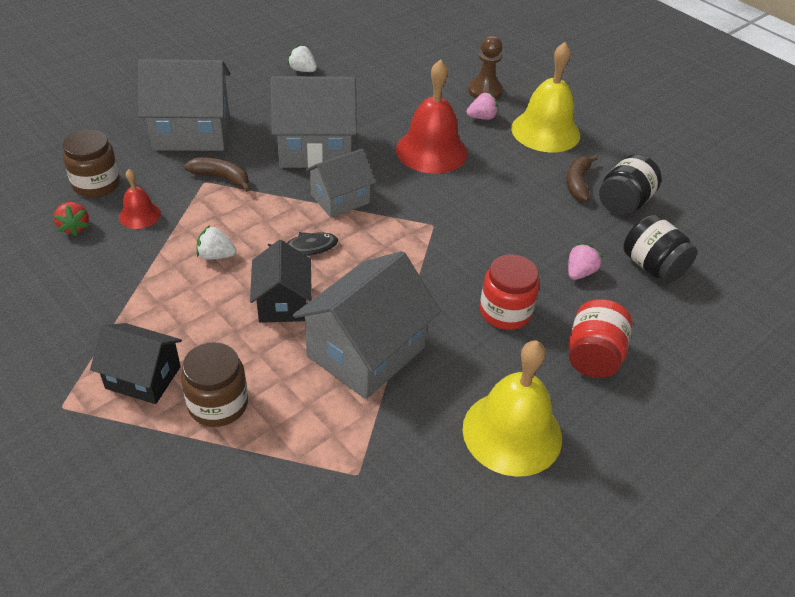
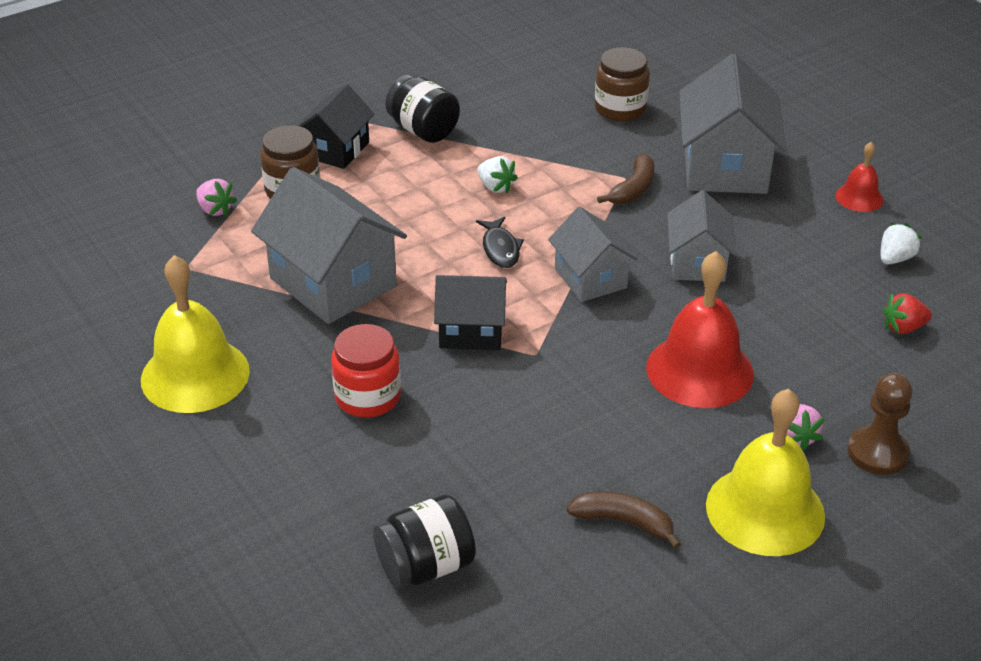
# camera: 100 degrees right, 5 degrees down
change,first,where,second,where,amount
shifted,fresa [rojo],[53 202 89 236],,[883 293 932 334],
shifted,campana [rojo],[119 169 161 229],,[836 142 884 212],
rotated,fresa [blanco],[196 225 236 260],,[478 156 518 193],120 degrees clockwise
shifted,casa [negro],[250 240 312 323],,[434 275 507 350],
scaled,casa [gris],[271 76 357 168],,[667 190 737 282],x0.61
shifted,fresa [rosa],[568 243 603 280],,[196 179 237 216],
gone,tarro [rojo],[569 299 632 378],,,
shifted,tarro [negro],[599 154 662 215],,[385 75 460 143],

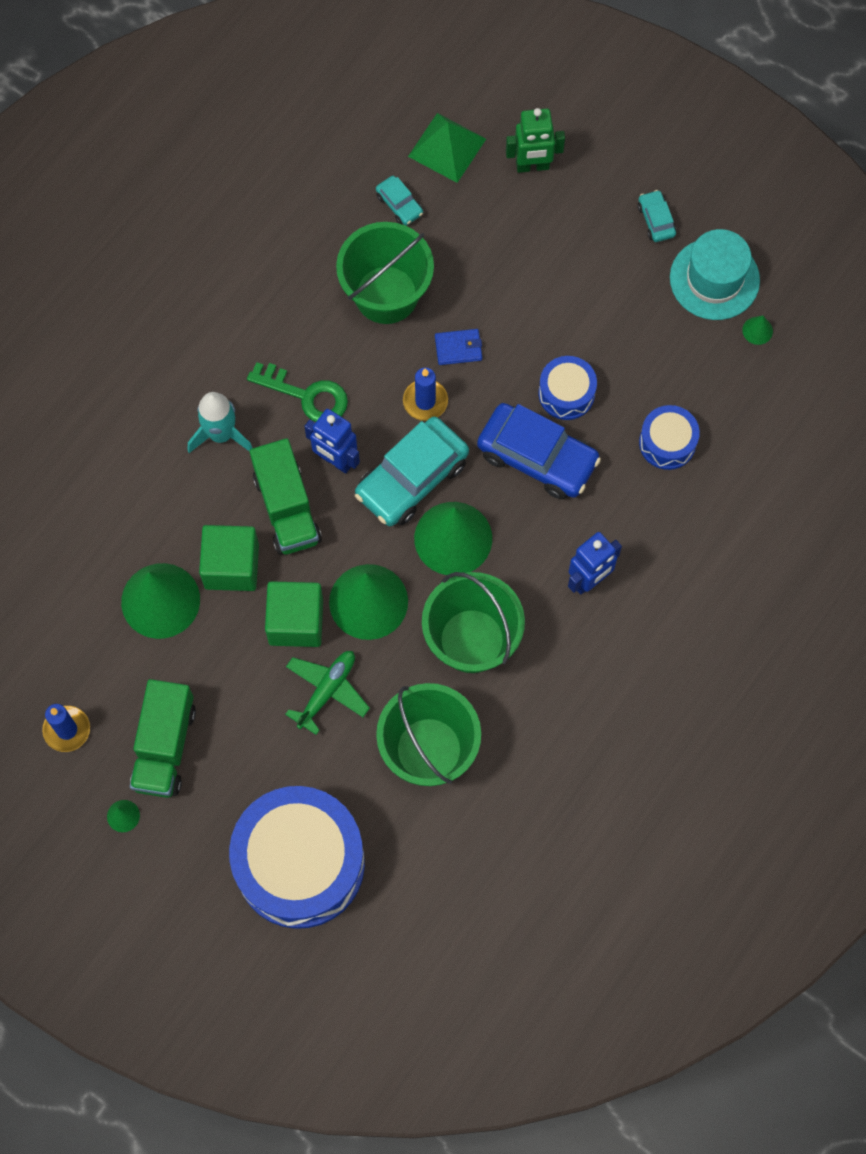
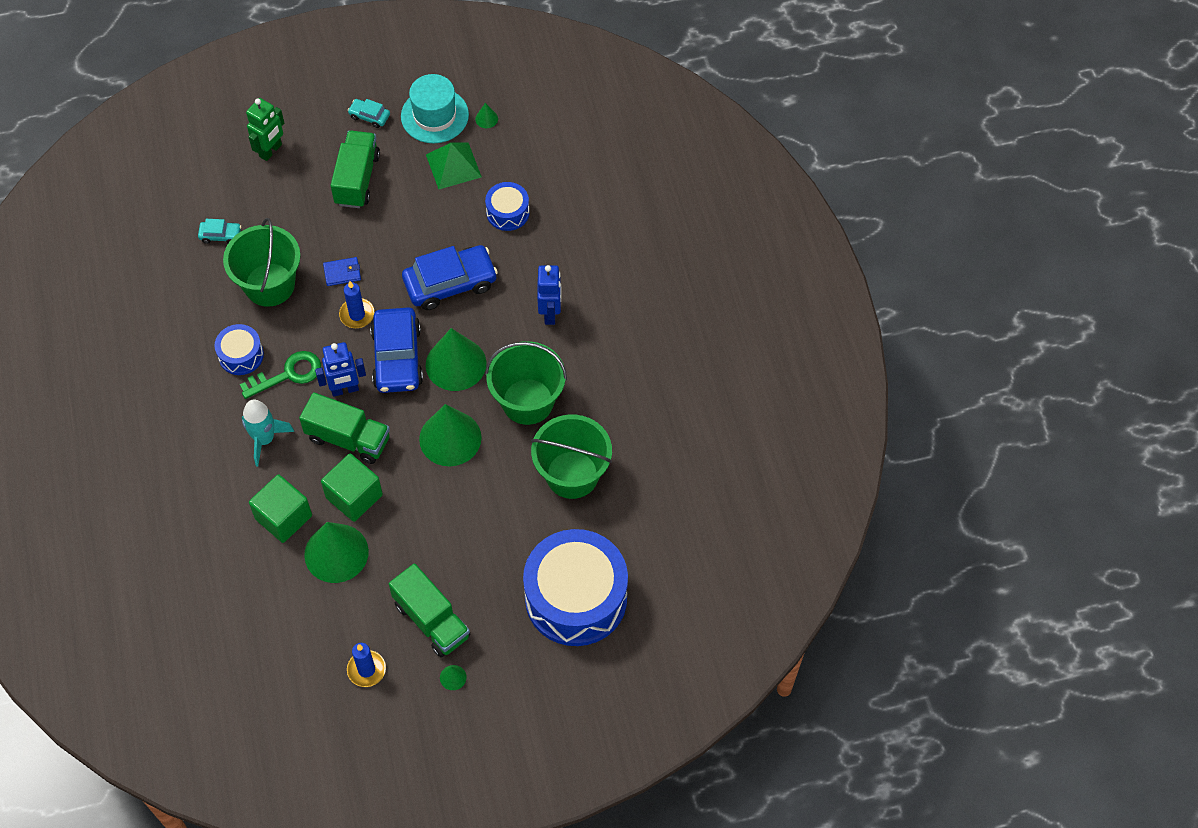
# camera: 50 degrees left, 10 degrees down
change,first,where,second,where,amount
shifted,cubo [verde],[265 581 323 647],,[249 474 312 543],
gone,avión [verde],[285 651 370 735],,,
repainted,coche [turquesa],[355 417 469 526],coche [azul],[370 307 423 393],
shifted,pirámide [verde],[408 113 486 183],,[426 142 482 189],
rotated,cartera [azul],[435 329 482 365],,[323 257 361 286],45 degrees clockwise
shifted,tambor [azul],[539 356 597 420],,[214 324 264 375],
new,,,camión [verde],[331 131 380 208],

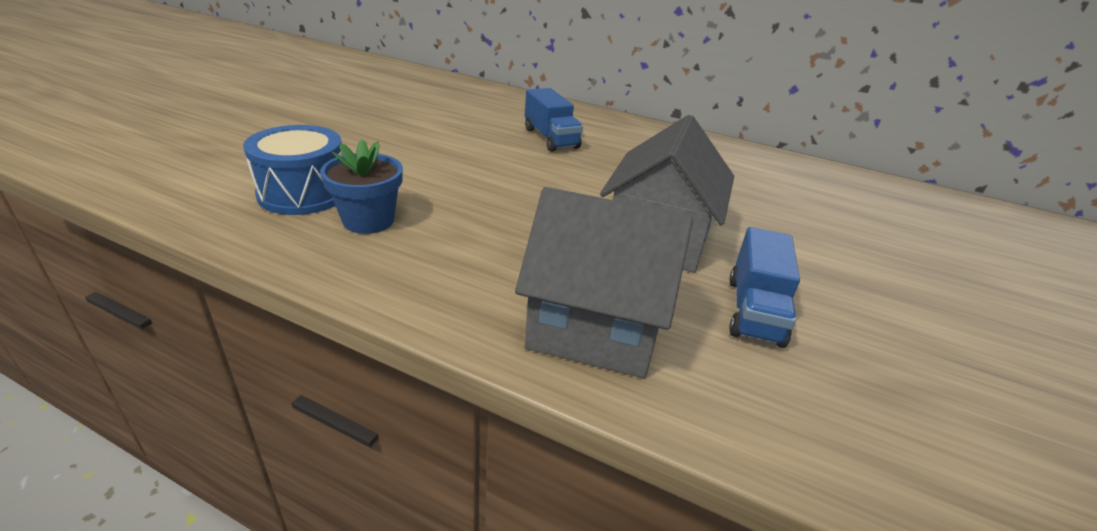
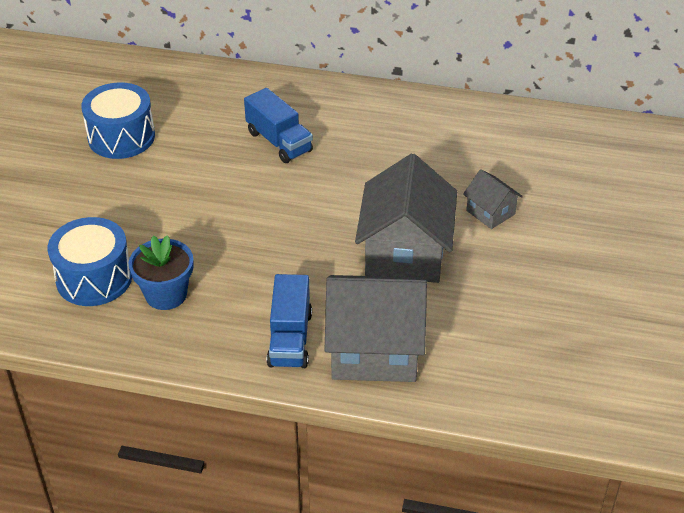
# camera: 10 degrees left, 10 degrees up
change,first,where,second,where,amount
shifted,camión [azul],[729 227 800 348],,[267 274 312 368],
new,,,tambor [azul],[81 82 155 159],
new,,,casa [gris],[463 169 523 229],

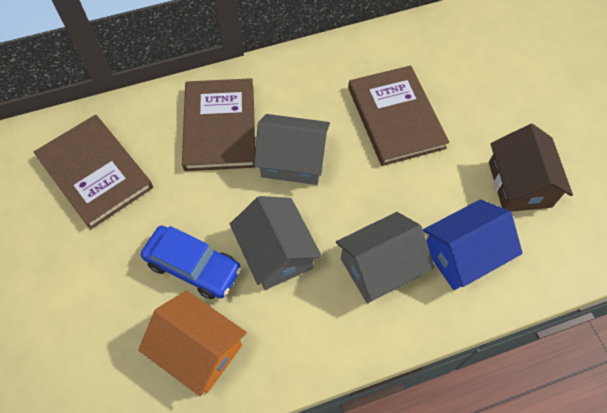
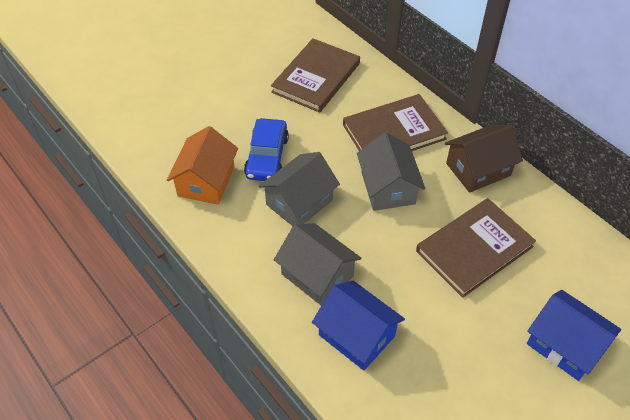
# camera: 70 degrees right, 10 degrees down
change,first,where,second,where,amount
shifted,casa [marrón],[489 124 573 212],,[445 125 523 193],
new,,,casa [azul],[527 290 621 381],

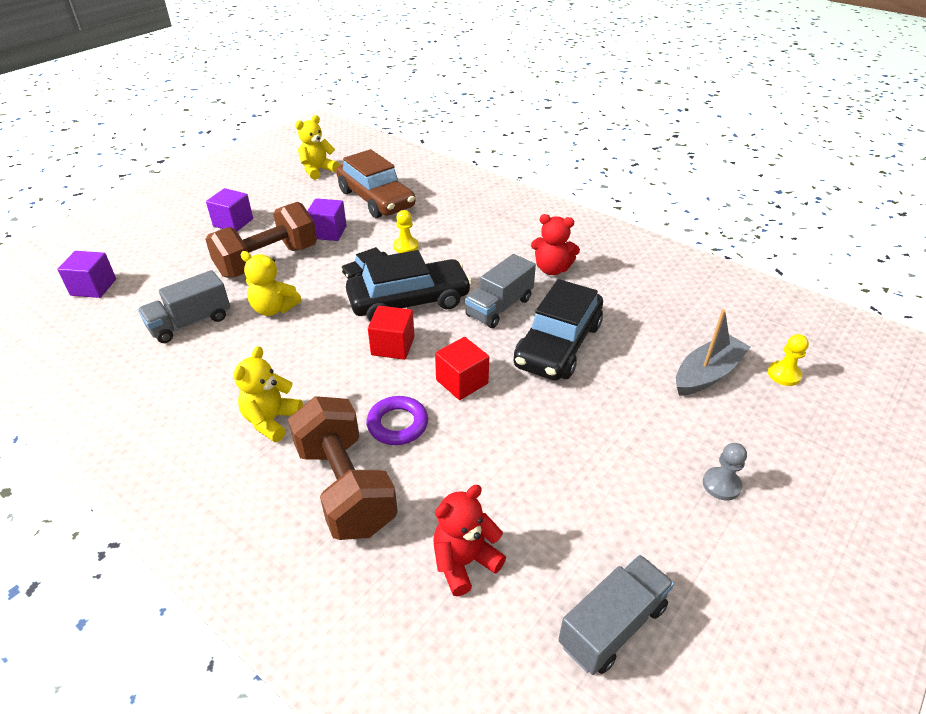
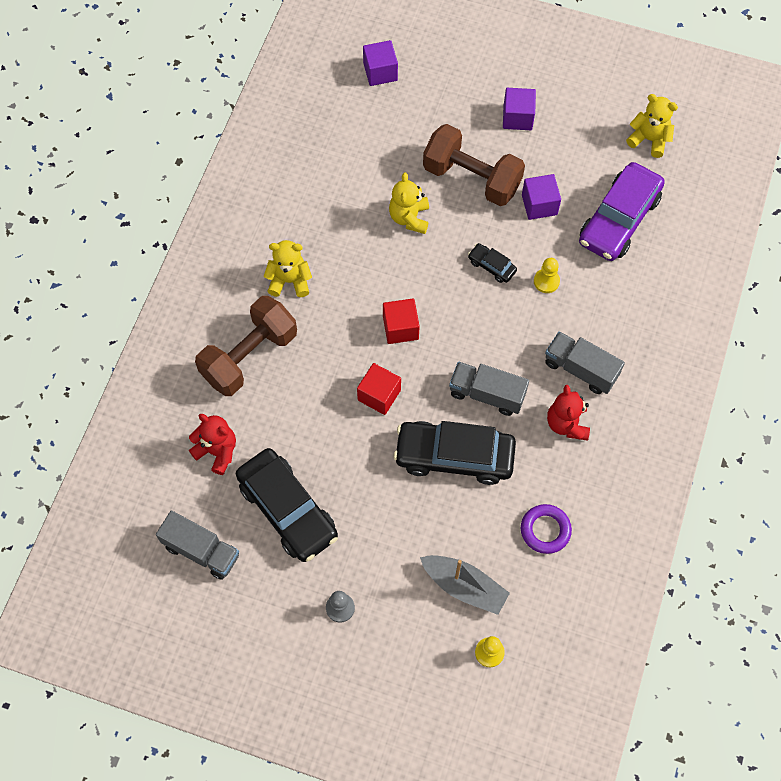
# camera: 70 degrees right, 25 degrees up
change,first,where,second,where,amount
shifted,camión [gris],[138 270 230 343],,[545 331 625 394],
repainted,coche [marrón],[336 149 415 218],coche [morado],[579 162 665 261],
shifted,coche [negro],[346 250 472 321],,[236 448 338 562],
shifted,anillo [morado],[366 396 428 445],,[521 504 572 554],

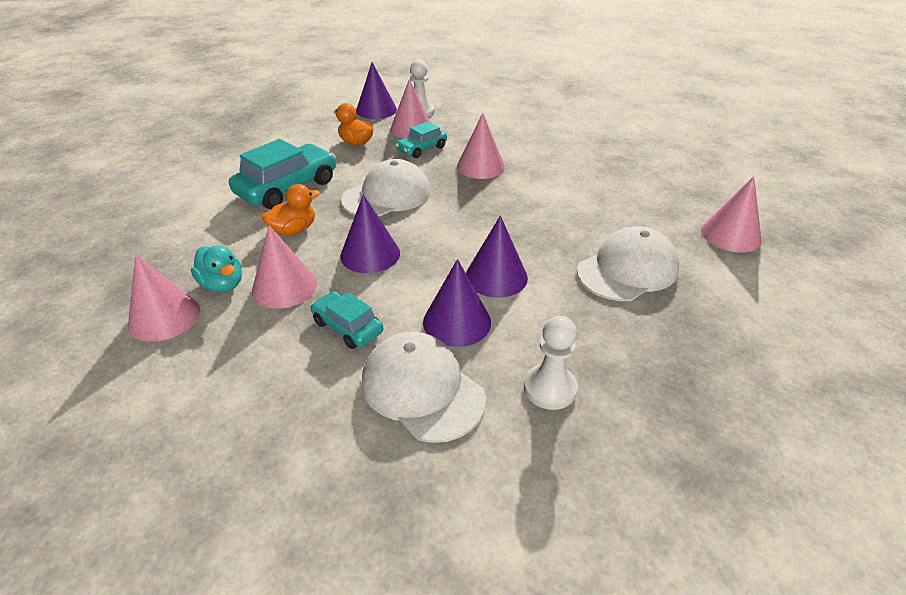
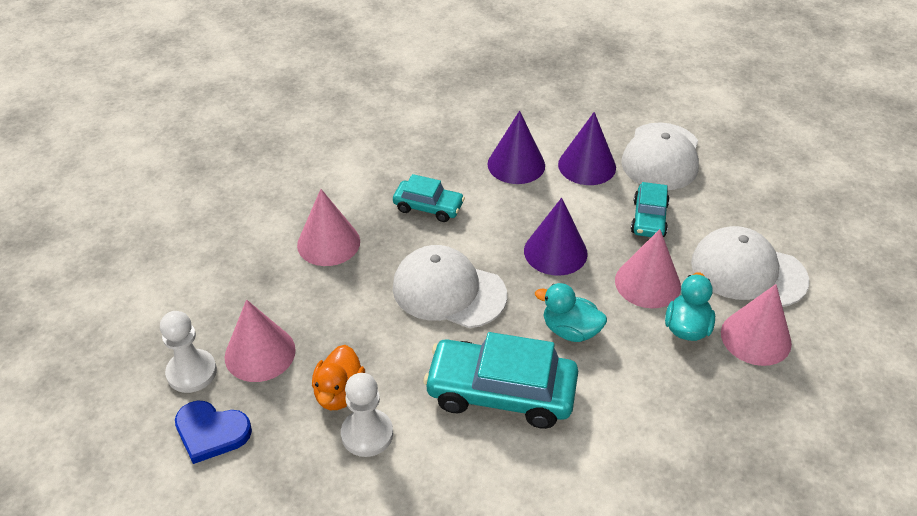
# camera: 120 degrees left, 5 degrees up
change,first,where,second,where,amount
repainted,pato [naranja],[261 184 320 236],pato [turquesa],[535 283 607 342],
swapped,cono [morado],[356 62 397 119],corazón [azul],[175 400 252 464],
shifted,coche [turquesa],[395 121 447 158],,[393 174 465 222],
shifted,peón [blanco],[524 316 578 410],,[341 373 393 457],
shifted,gorra [blanco],[577 226 679 301],,[691 226 809 307],
gone,cono [rosa],[701 176 762 253],,,

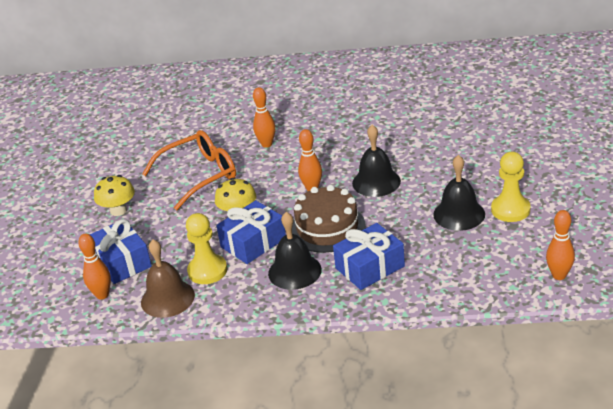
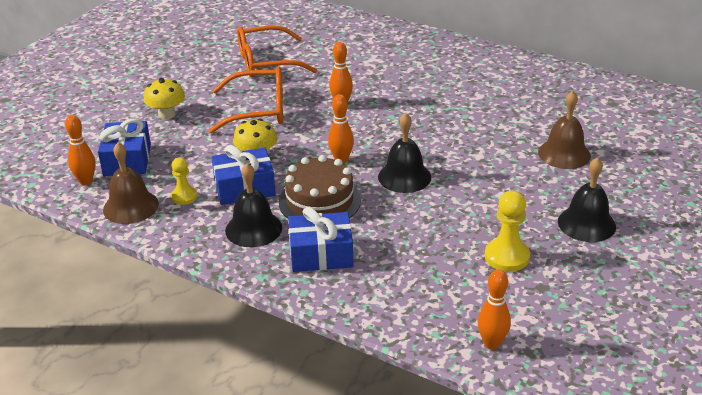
# camera: 25 degrees right, 0 degrees up
change,first,where,second,where,amount
scaled,peón [amarillo],[186 213 227 284],,[171 157 197 205],x0.64
shifted,campana [negro],[433 155 485 231],,[558 157 616 242],
new,,,gafas [naranja],[237 25 317 77],
new,,,campana [marrón],[538 91 591 169],

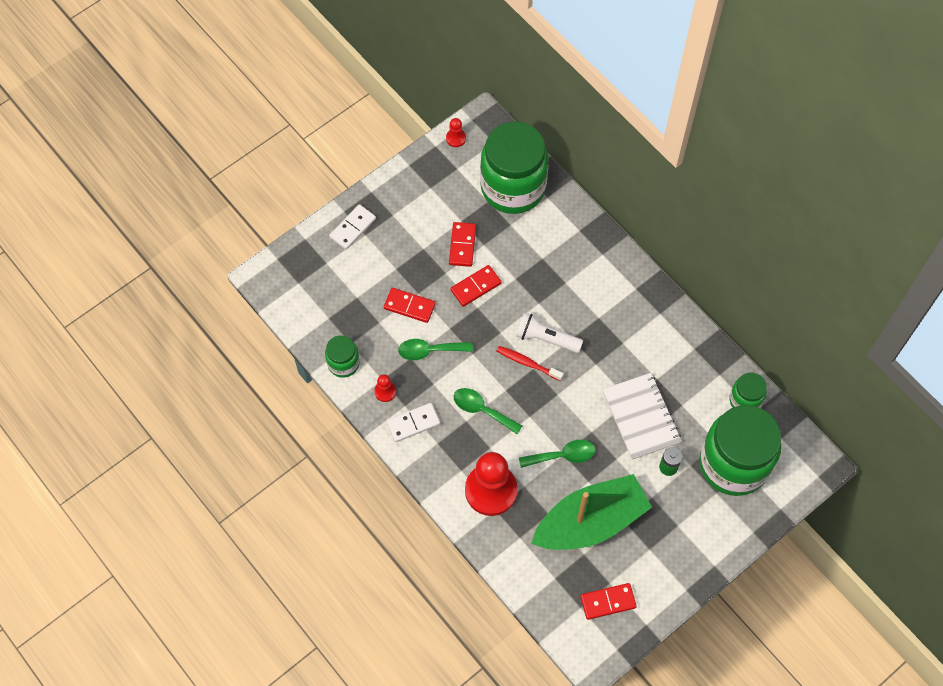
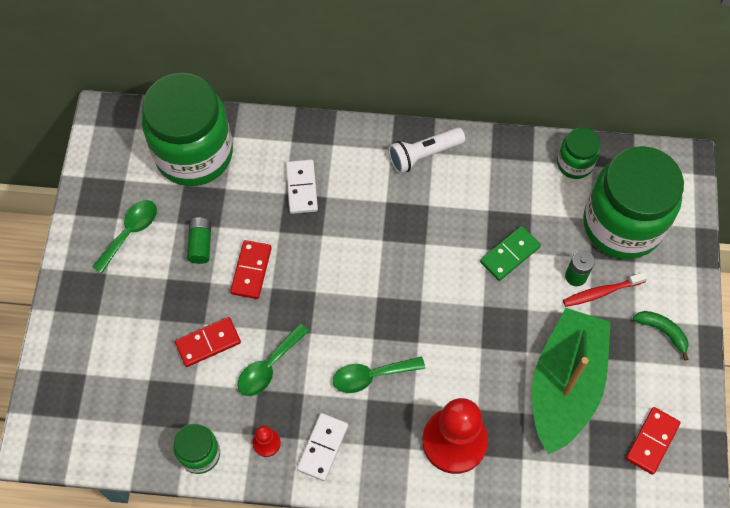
# camera: 45 degrees left, 0 degrees up
change,first,where,second,where,amount
shifted,ficha de dominó [blanco],[329 204 376 250],,[286 160 318 214],
gone,peón [rojo],[446 118 466 147],,,
swapped,ficha de dominó [rojo],[449 222 476 267],pila [verde],[187 218 211 264],
shifted,cepillo de dientes [rojo],[497 346 564 381],,[563 272 648 307],
shifted,lámpara de mano [blanco],[516 312 583 353],,[388 127 465 173],
shifted,cuchara [verde],[519 440 595 468],,[92 200 157 274],
swapped,cuaderno [blanco],[602 373 682 460],ficha de dominó [verde],[480 226 541 281],
new,,,plátano [verde],[633 311 689 360],

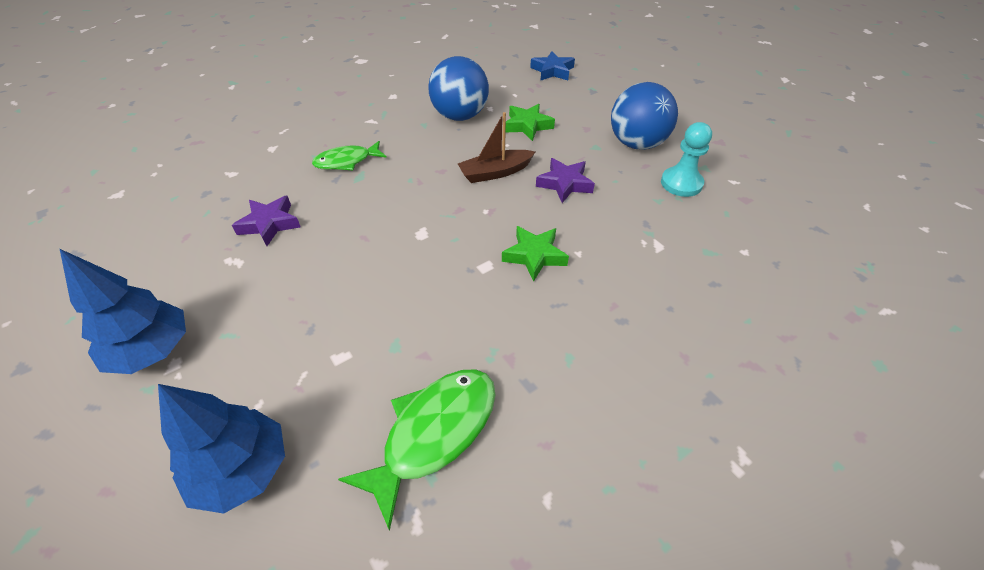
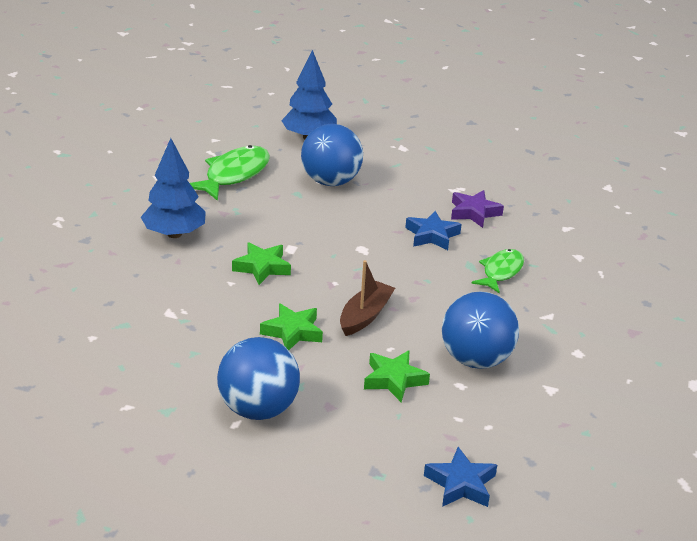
# camera: 140 degrees right, 15 degrees down
change,first,where,second,where,amount
shifted,árbol [azul],[60 249 186 374],,[141 138 206 238],
rotated,pez [verde],[338 369 496 531],,[190 145 270 201],150 degrees counterclockwise
repainted,estrella [morado],[536 158 595 203],estrella [verde],[260 304 323 350],
gone,peón [turquesa],[661 122 712 197],,,
new,,,pelota [azul],[301 124 363 186],
new,,,estrella [azul],[405 211 462 250],

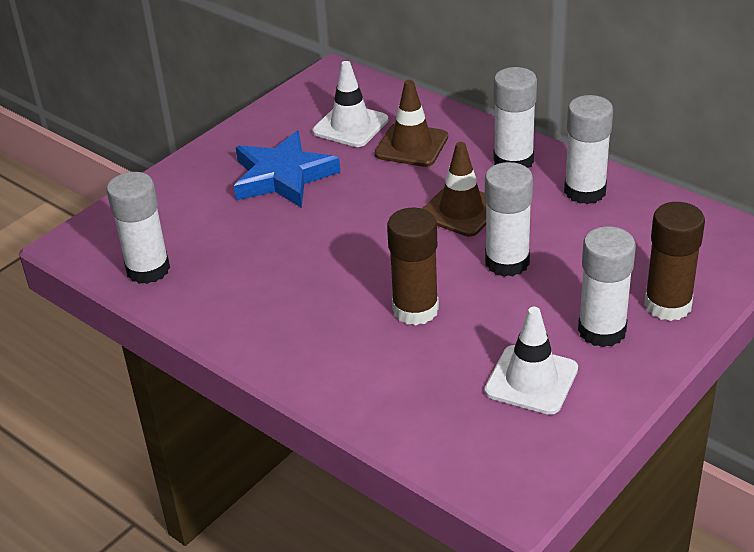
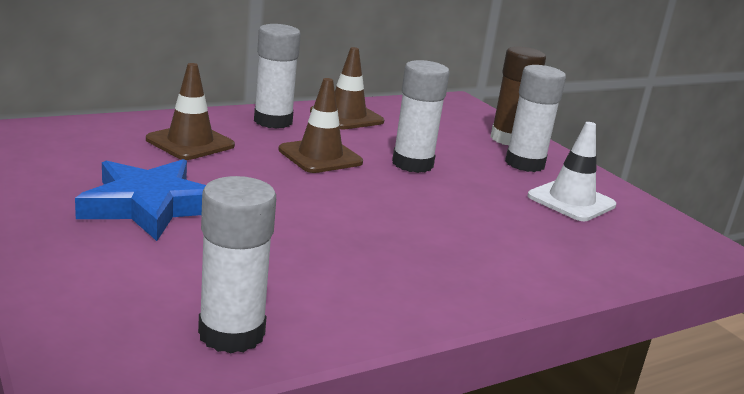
# camera: 75 degrees left, 15 degrees down
change,first,where,second,where,amount
gone,cono de tráfico [blanco],[313 61 388 147],,,
gone,barra de pegamento [marrón],[387 208 439 325],,,
swapped,barra de pegamento [blanco],[564 95 613 204],cono de tráfico [marrón],[310 47 384 129],

